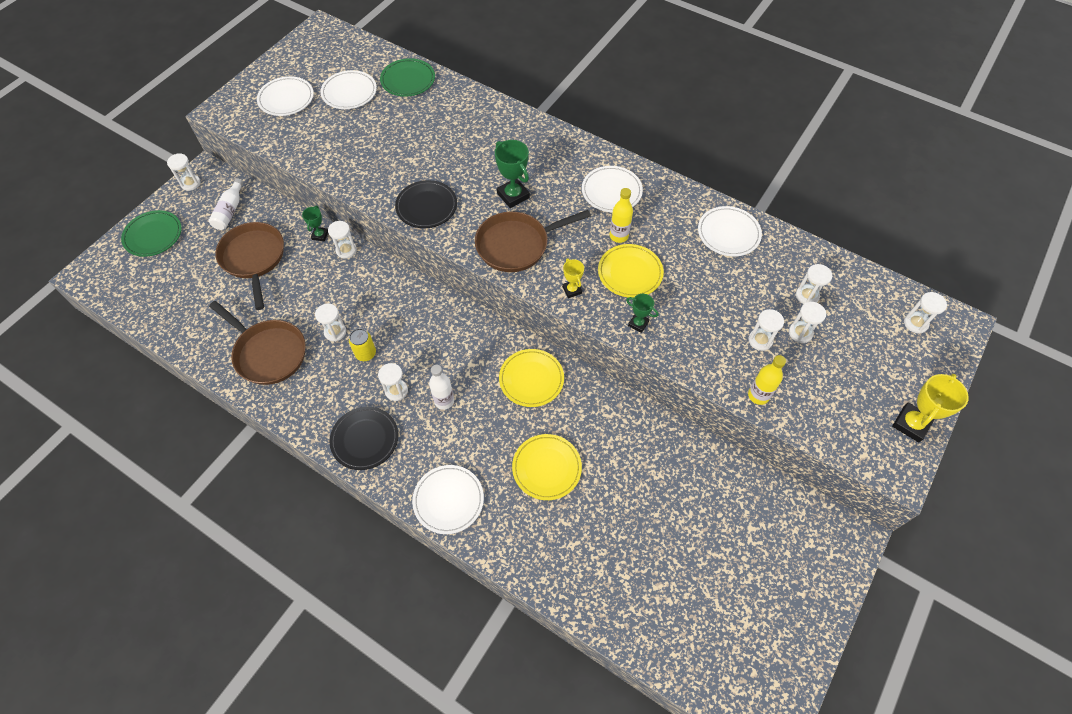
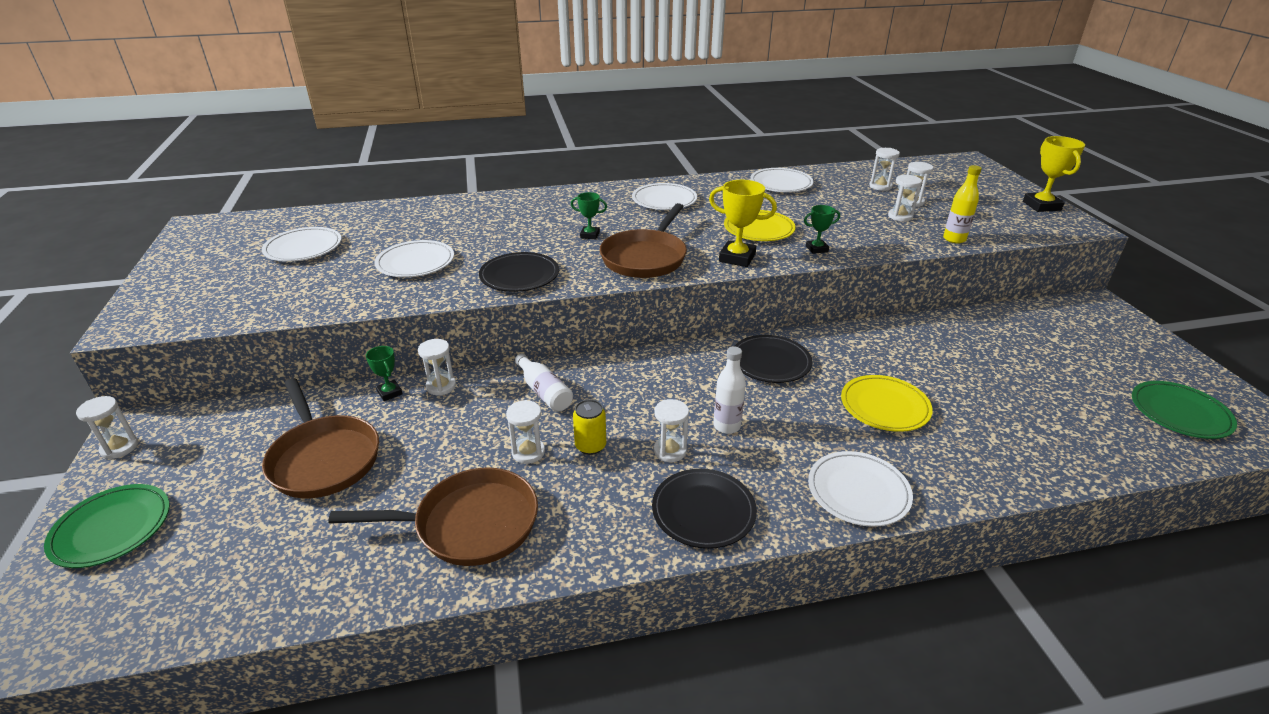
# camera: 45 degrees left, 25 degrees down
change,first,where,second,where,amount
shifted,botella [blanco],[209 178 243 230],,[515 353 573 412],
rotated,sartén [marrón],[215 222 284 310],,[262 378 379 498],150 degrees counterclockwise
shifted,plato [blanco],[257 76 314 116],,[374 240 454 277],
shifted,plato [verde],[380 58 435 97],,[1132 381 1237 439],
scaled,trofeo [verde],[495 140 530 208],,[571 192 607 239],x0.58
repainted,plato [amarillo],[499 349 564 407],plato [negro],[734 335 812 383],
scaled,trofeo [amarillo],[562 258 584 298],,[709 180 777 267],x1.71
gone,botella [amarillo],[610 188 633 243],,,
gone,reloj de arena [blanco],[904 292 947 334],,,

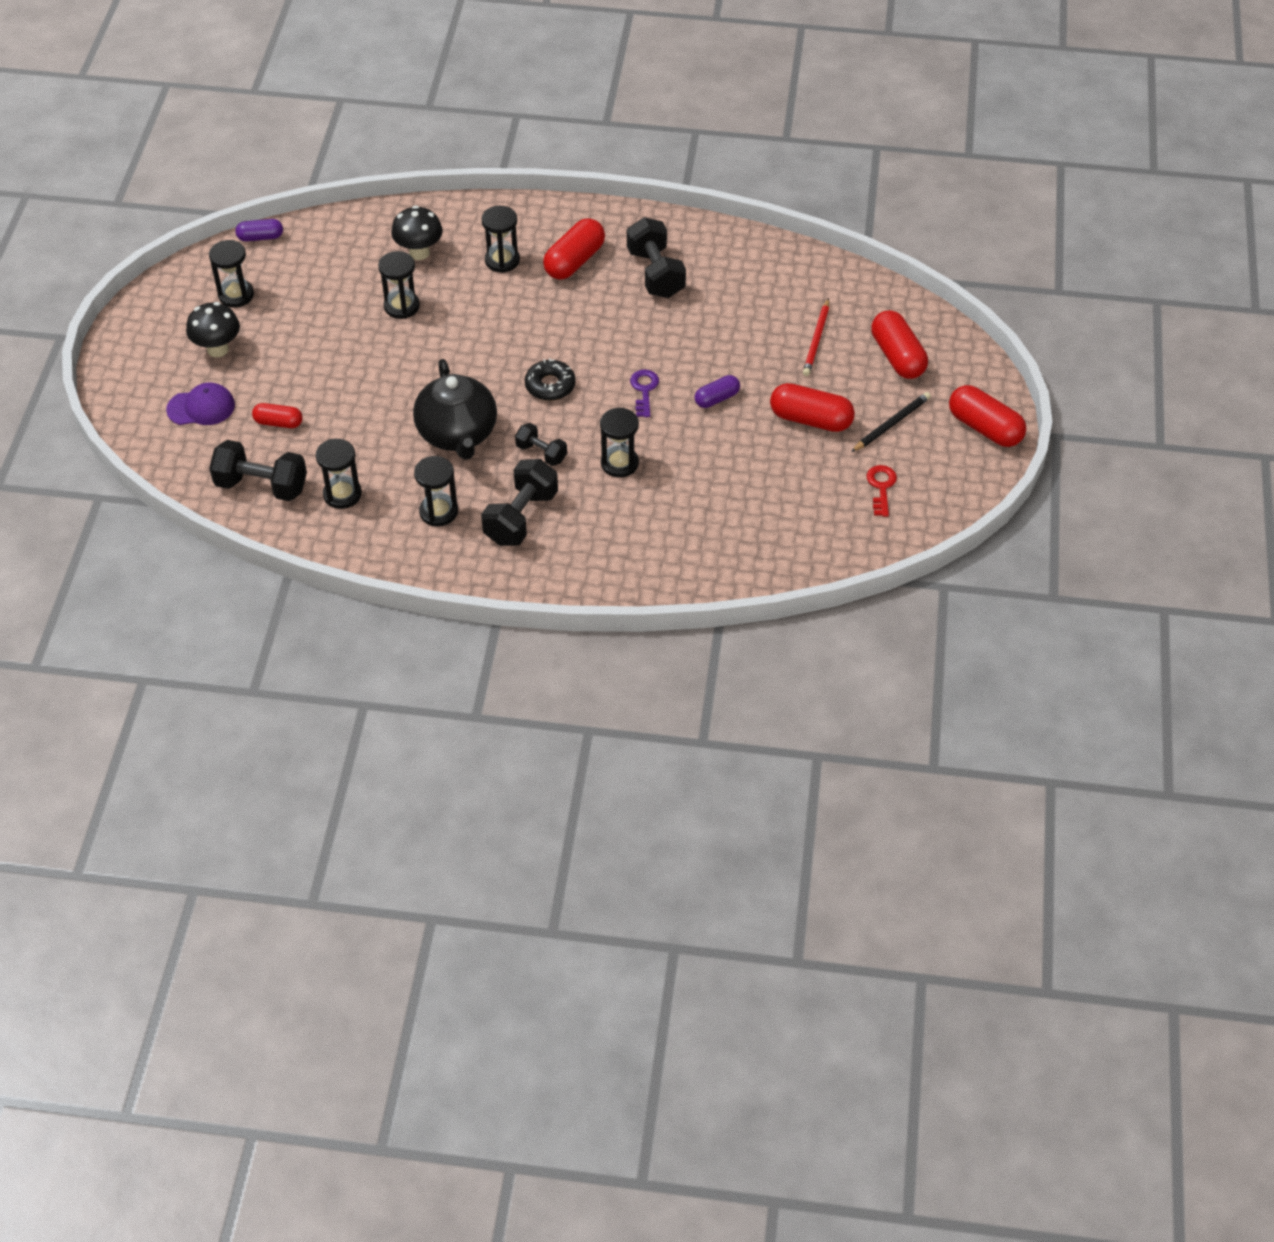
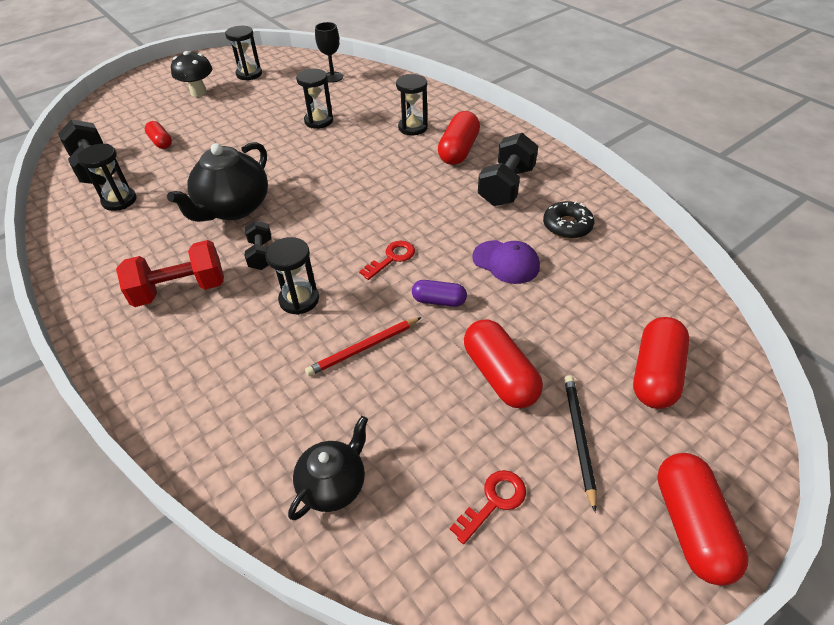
# camera: 45 degrees right, 5 degrees down
change,first,where,second,where,amount
shifted,gorra [morado],[166 382 235 425],,[472 240 540 284],
gone,cápsula [morado],[235 219 283 241],,,
gone,seta [negro],[391 206 443 260],,,
gone,reloj de arena [negro],[414 456 458 526],,,
repainted,mancuerna [negro],[481 459 558 546],mancuerna [rojo],[116 240 224 307],
shifted,rosquilla [negro],[525 358 575 401],,[543 201 594 239],
rotated,cápsula [rojo],[543 218 605 280],,[438 111 480 165],60 degrees counterclockwise
repainted,llave [morado],[630 370 659 417],llave [rojo],[359 241 415 280],
shifted,lápiz [rojo],[803 298 829 376],,[305 317 422 376],
rotated,lápiz [negro],[851 392 931 452],,[564 375 597 513],90 degrees counterclockwise
new,,,tetera [negro],[288 416 368 520],
new,,,copa [negro],[315 22 343 83],

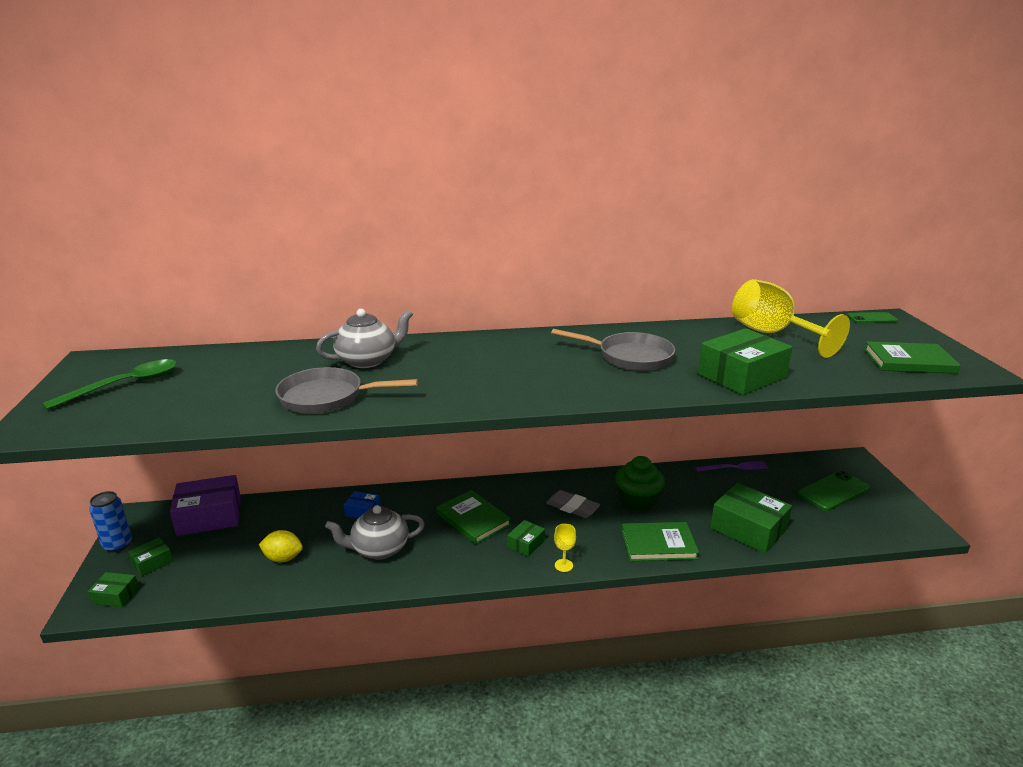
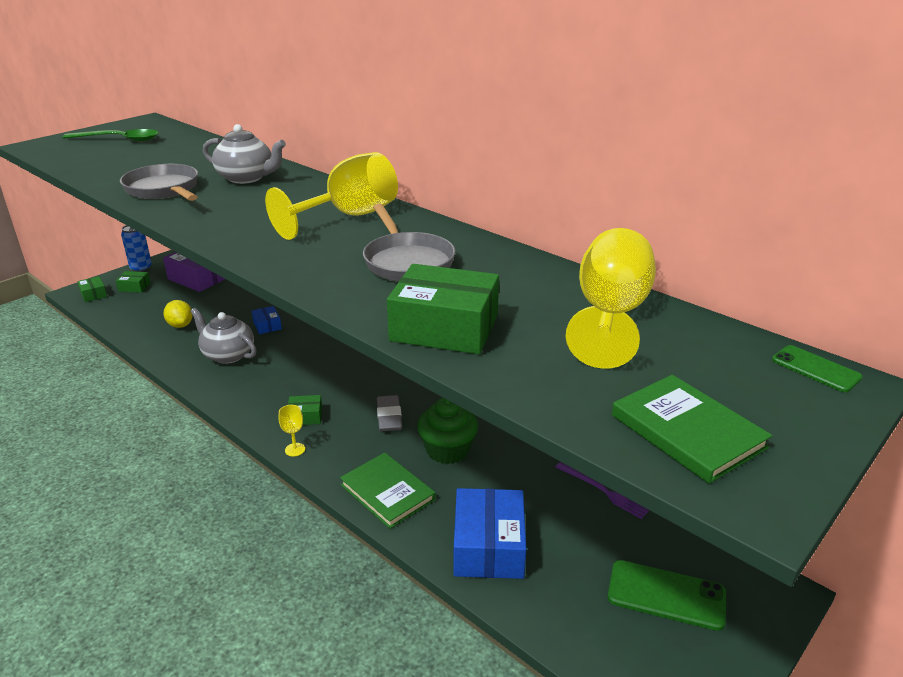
# camera: 50 degrees right, 5 degrees up
change,first,where,second,where,amount
gone,libro [verde],[436 490 511 544],,,
repainted,caja [verde],[710 483 792 554],caja [azul],[454 488 526 579],
new,,,copa [amarillo],[265 152 398 240],

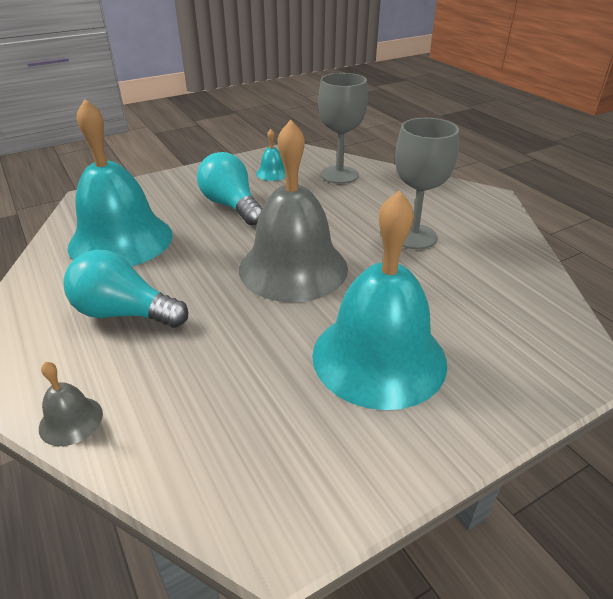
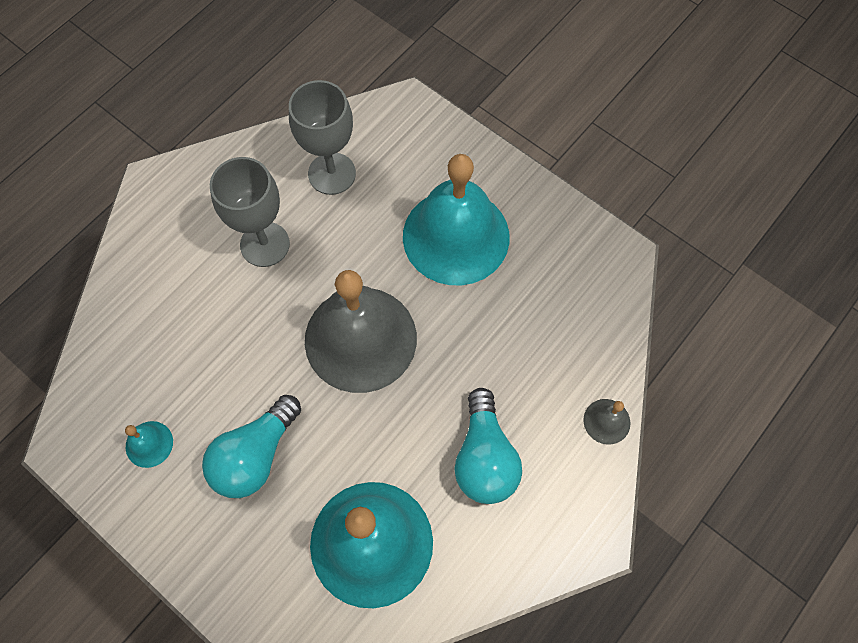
# camera: 110 degrees left, 30 degrees up
change,first,where,second,where,amount
shifted,copa [gris],[318 73 368 184],,[289 80 356 195],

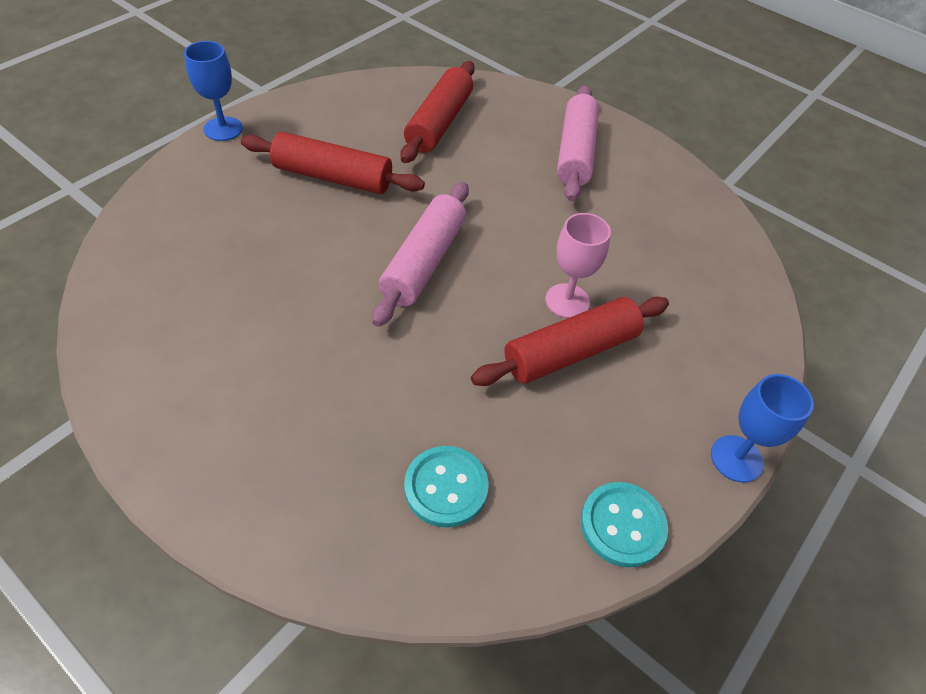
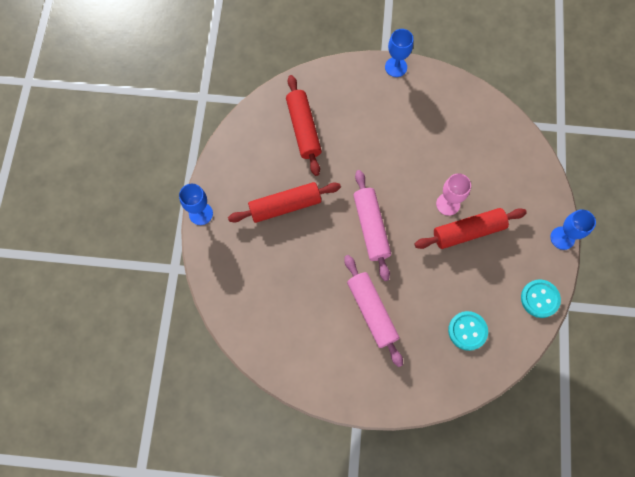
# camera: 30 degrees left, 20 degrees up
change,first,where,second,where,amount
rotated,rodillo [rojo],[471 297 669 386],,[415 208 527 249],45 degrees clockwise
shifted,rodillo [rosa],[557 85 599 201],,[344 255 403 367],
new,,,copa [azul],[385 29 413 77],

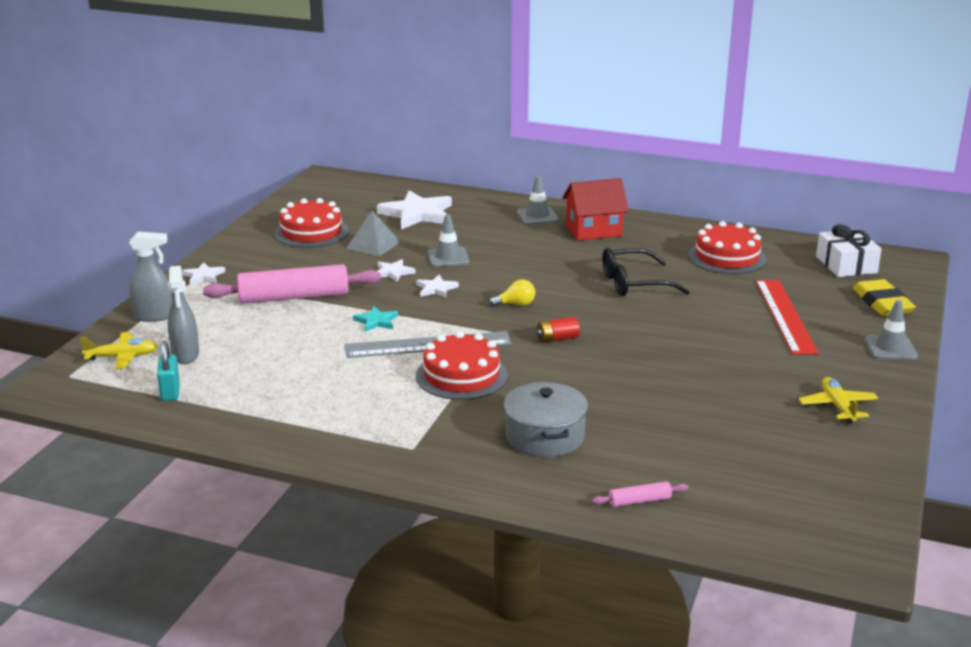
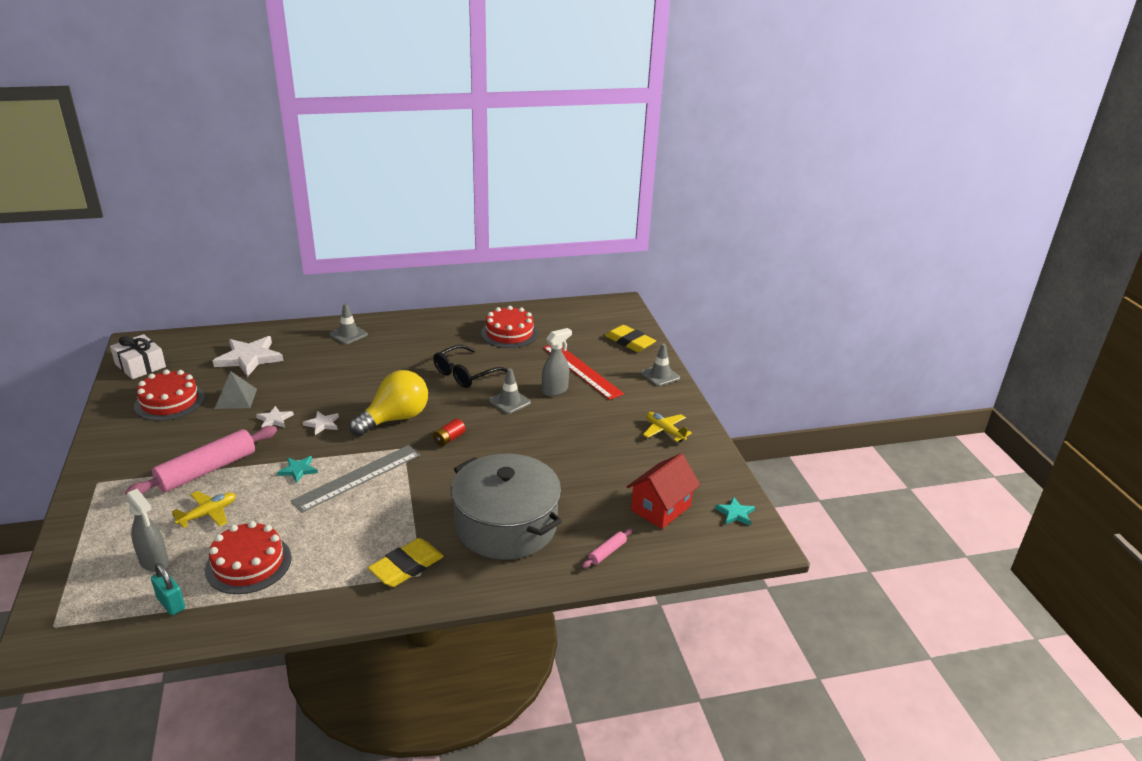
# camera: 35 degrees left, 5 degrees up
change,first,where,second,where,amount
shifted,avión [amarillo],[80 332 158 369],,[172 491 236 528],
shifted,pulverizador [gris],[129 232 172 322],,[542 328 572 396],
gone,estrella [blanco],[182 262 225 285],,,
shifted,tarta [rojo],[416 331 508 400],,[205 521 291 594],
shifted,cono de tráfico [gris],[428 214 469 267],,[489 368 531 414],
scaled,bombilla [amarillo],[489 279 535 307],,[349 370 428 436],x2.32
scaled,olla [gris],[504 382 588 457],,[451 454 562 560],x1.66
shifted,casa [rojo],[562 178 629 241],,[627 453 700 529],
shifted,regalo [blanco],[816 224 882 277],,[110 334 166 379],
new,,,goma de borrar [amarillo],[368 538 444 587],
new,,,estrella [turquesa],[715 497 755 526],

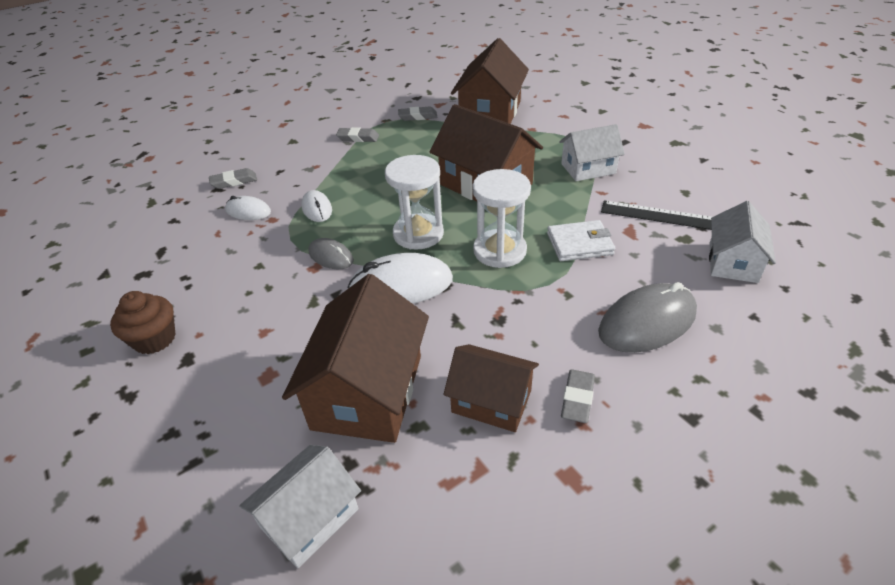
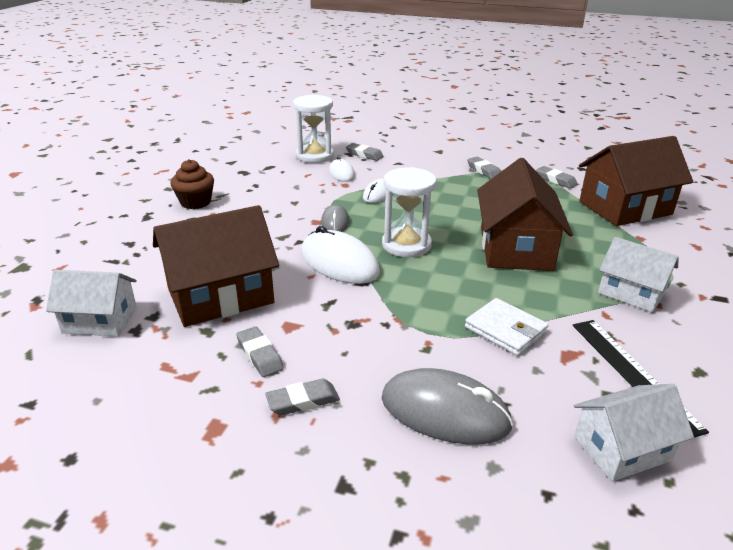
# camera: 50 degrees right, 10 degrees down
change,first,where,second,where,amount
swapped,casa [marrón],[443 344 539 432],goma de borrar [gris],[236 326 284 377],
shifted,reloj de arena [blanco],[472 169 531 268],,[293 95 334 163],

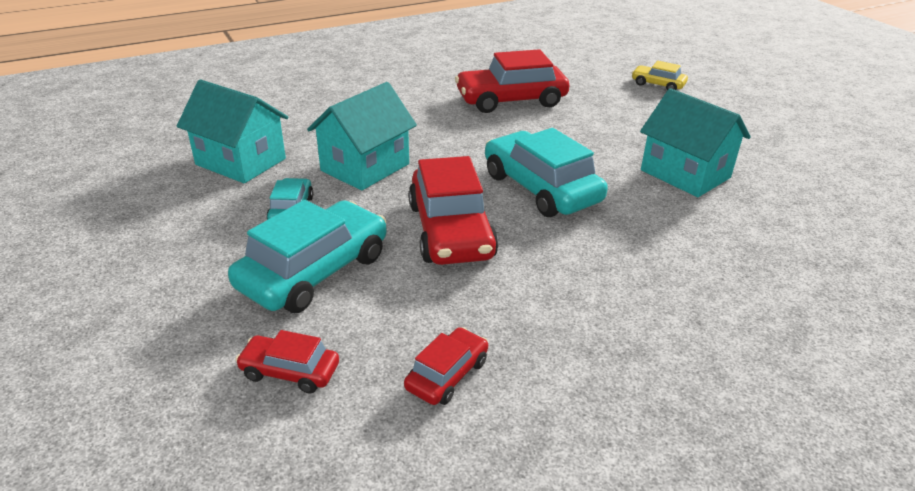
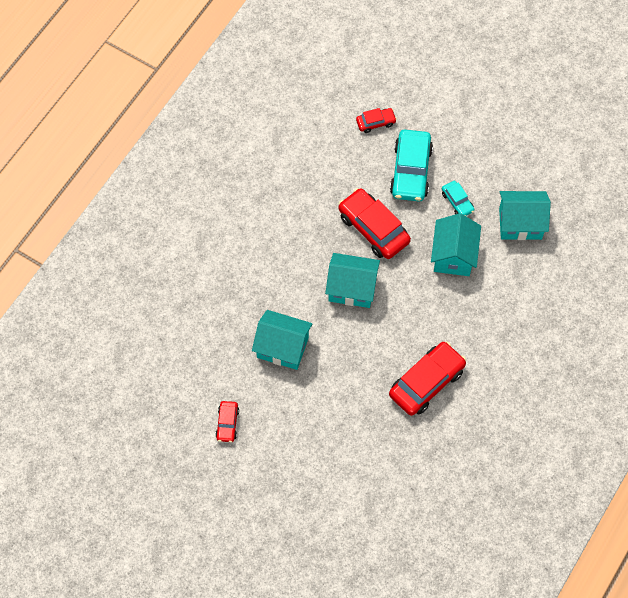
# camera: 150 degrees right, 30 degrees up
change,first,where,second,where,amount
shifted,coche [rojo],[404 327 488 405],,[215 401 239 442],
swapped,coche [turquesa],[485 128 608 217],casa [turquesa],[325 253 380 308],
gone,coche [amarillo],[632 61 688 90],,,

